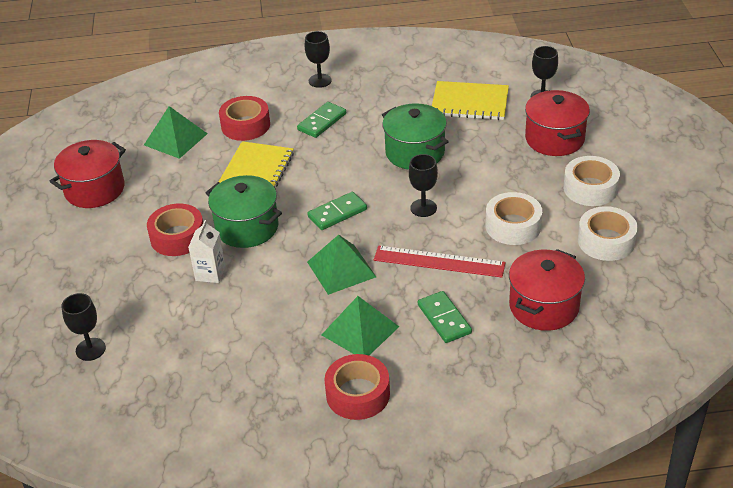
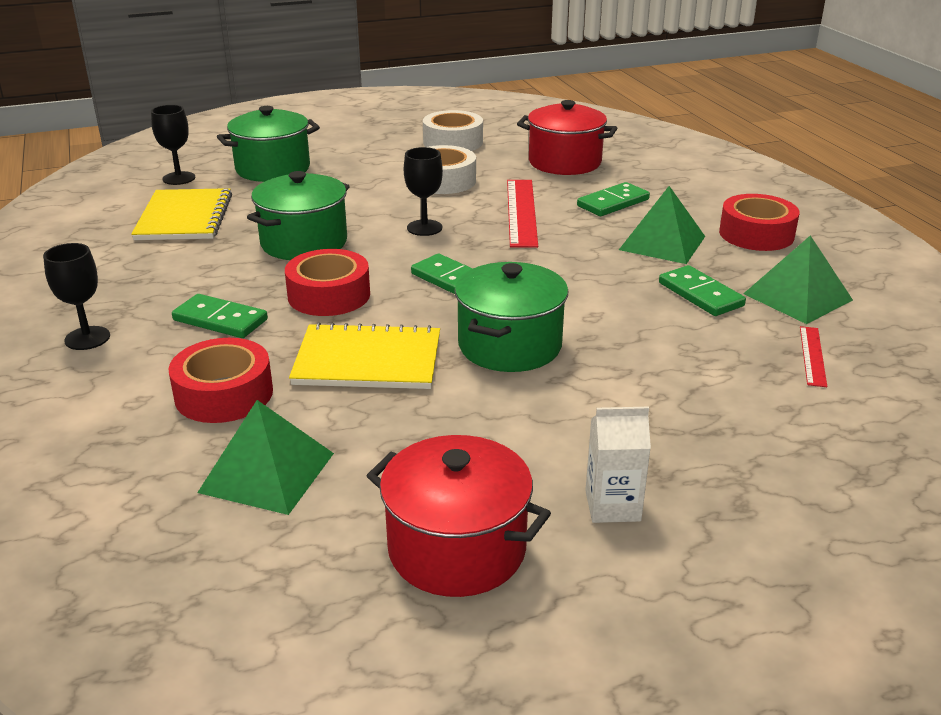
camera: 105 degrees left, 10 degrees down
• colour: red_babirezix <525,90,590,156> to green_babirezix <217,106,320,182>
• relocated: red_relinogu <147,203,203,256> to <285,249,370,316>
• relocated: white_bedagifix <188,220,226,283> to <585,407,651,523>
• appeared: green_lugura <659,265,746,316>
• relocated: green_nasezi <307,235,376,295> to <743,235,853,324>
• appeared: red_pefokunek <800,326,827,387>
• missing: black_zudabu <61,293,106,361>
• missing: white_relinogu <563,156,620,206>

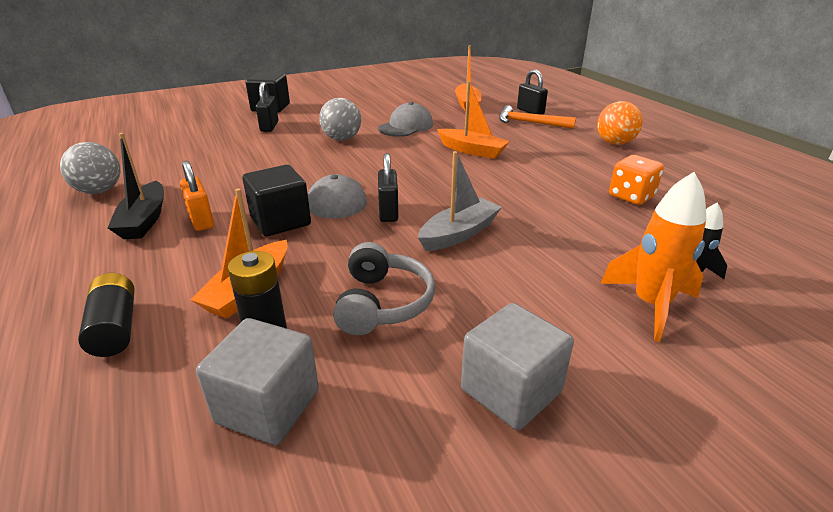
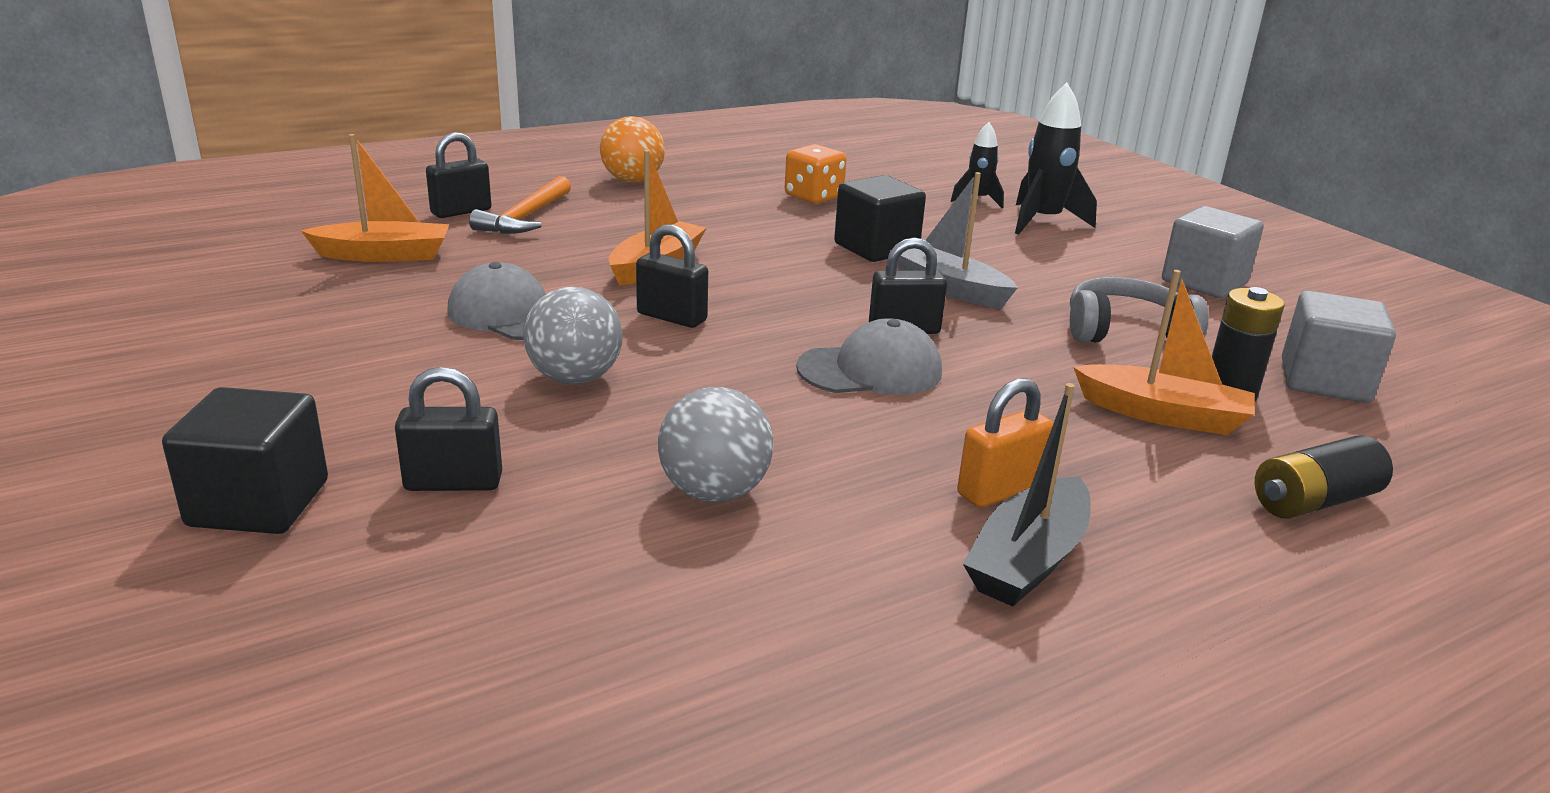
camera: 95 degrees left, 5 degrees down
• appeared: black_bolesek <636,224,708,328>
• relocated: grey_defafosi <60,142,121,194> to <658,387,773,502>
• relocated: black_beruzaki <243,165,311,236> to <834,175,926,262>
• spun: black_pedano <108,133,164,239> = <963,383,1091,606> 135 degrees clockwise
• colour: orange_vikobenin <600,172,706,342> to black_vikobenin <1015,83,1097,235>

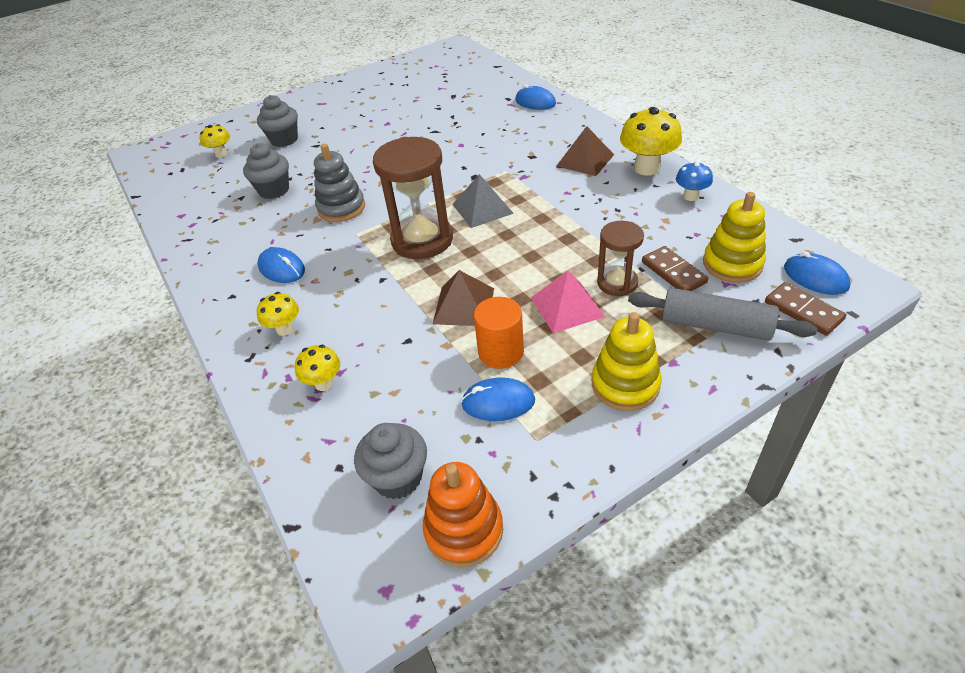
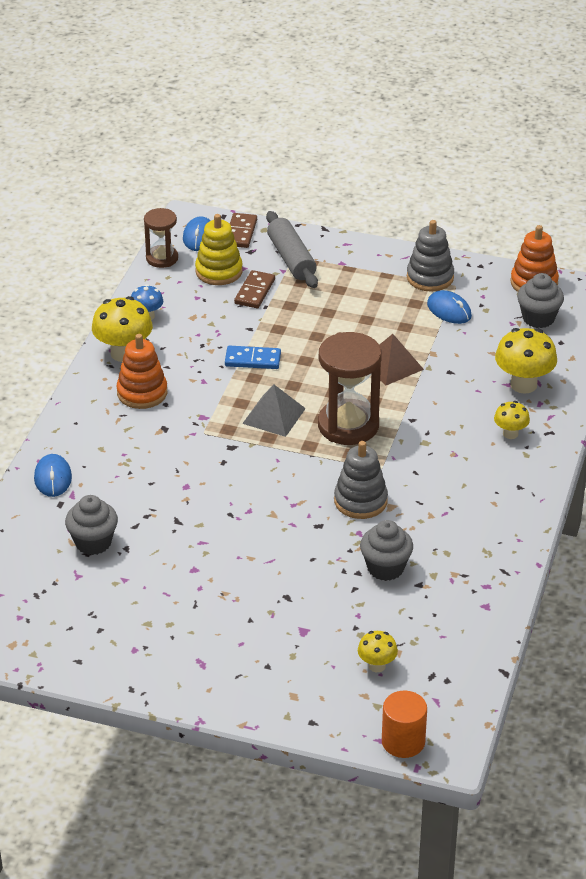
camera: 135 degrees left, 5 degrees down
• relocated: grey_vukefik <257,95,298,147> to <65,495,118,555>
• exchanged: brown_nasezi <557,126,614,176> to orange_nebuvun <116,334,167,409>
• relocated: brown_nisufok <597,221,644,296> to <144,208,178,268>
• appeared: blue_lugura <225,346,281,369>
• relocated: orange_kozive <474,297,524,369> to <382,691,427,758>
• appeared: grey_nebuvun <407,220,454,292>
• size: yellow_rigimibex <295,345,340,391> = <495,328,557,394> x1.78
• missing: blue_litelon <258,247,305,283>
• missing: pink_nasezi <531,271,605,333>
• missing: yellow_nebuvun <592,312,662,411>

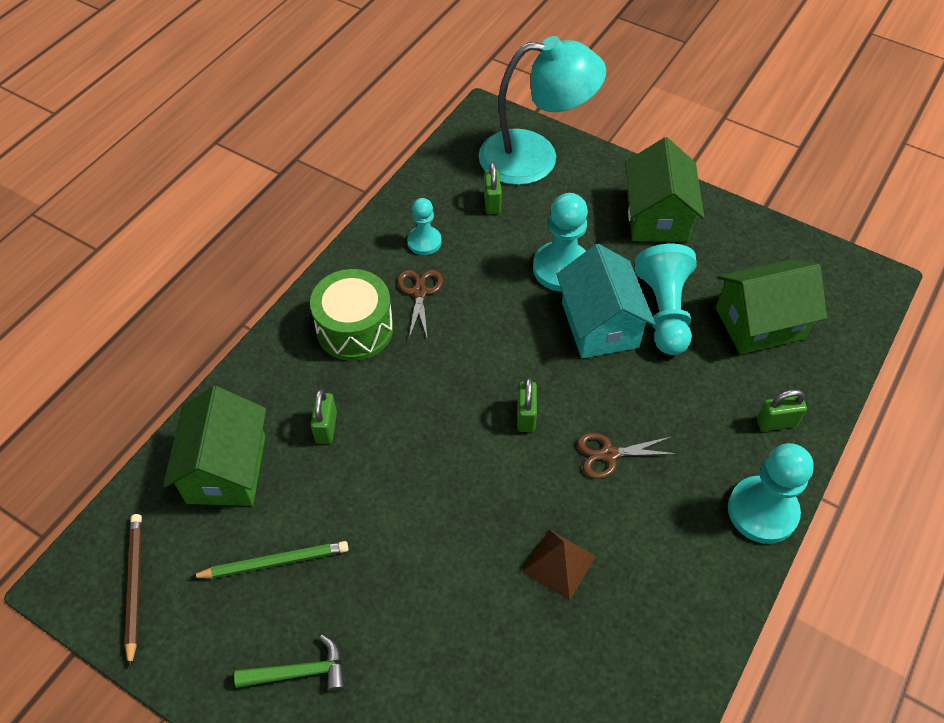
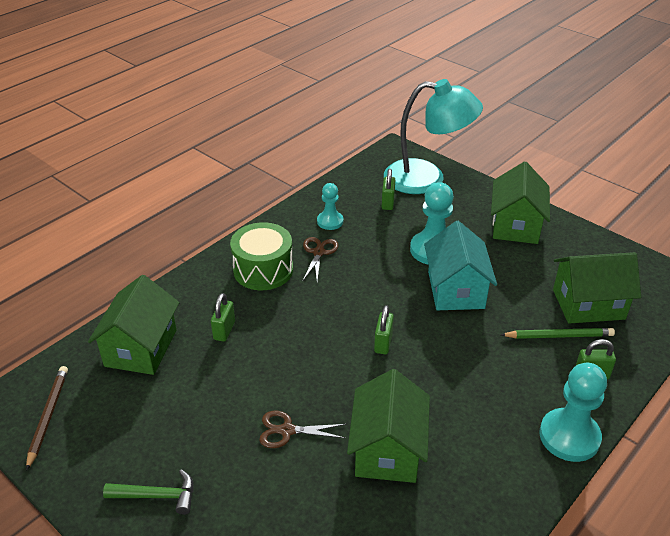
camera: 10 degrees right, 15 degrees down
• relocated: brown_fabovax <577,433,677,479> to <259,411,346,448>
• exchanged: brown_nasezi <522,529,596,600> to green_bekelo <347,369,430,483>
• relocated: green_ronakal <191,541,348,579> to <501,328,615,339>
• missing: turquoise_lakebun <634,244,697,355>

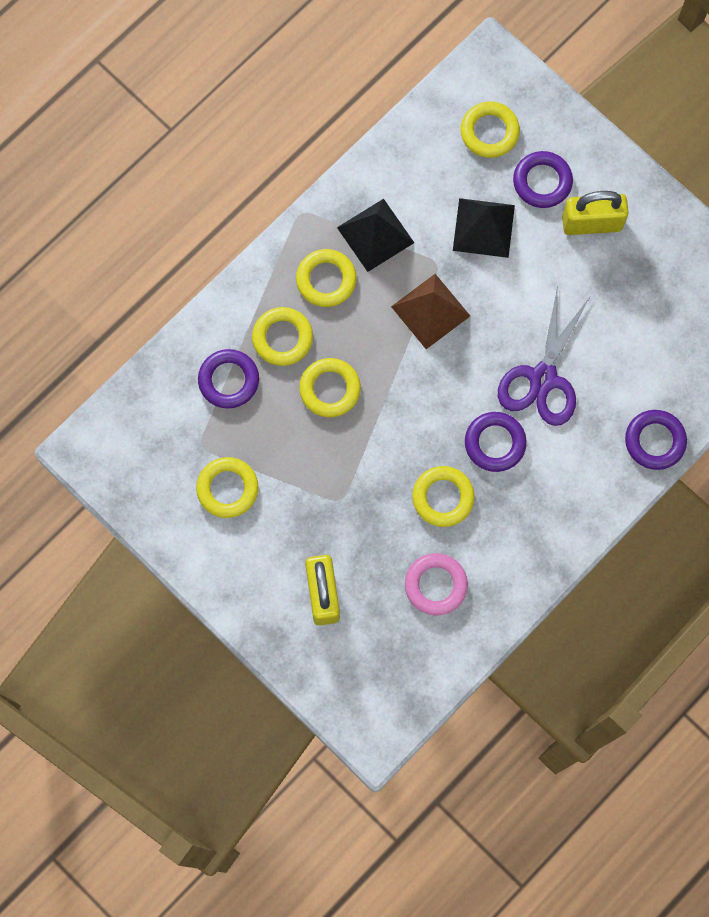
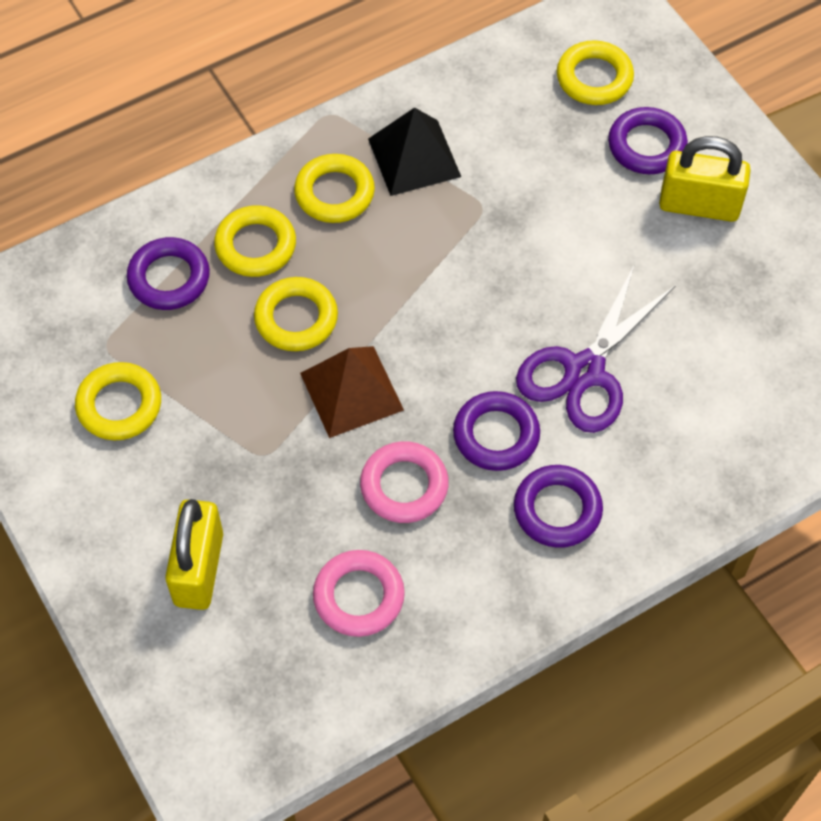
camera: 15 degrees right, 15 degrees down
• relocated: brown_nasezi <391,274,470,349> to <300,346,404,438>
• colour: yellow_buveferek <412,466,475,527> to pink_buveferek <360,441,449,523>
• relocated: purple_buveferek <625,410,687,470> to <514,465,603,548>
• missing: black_nasezi <453,198,515,258>

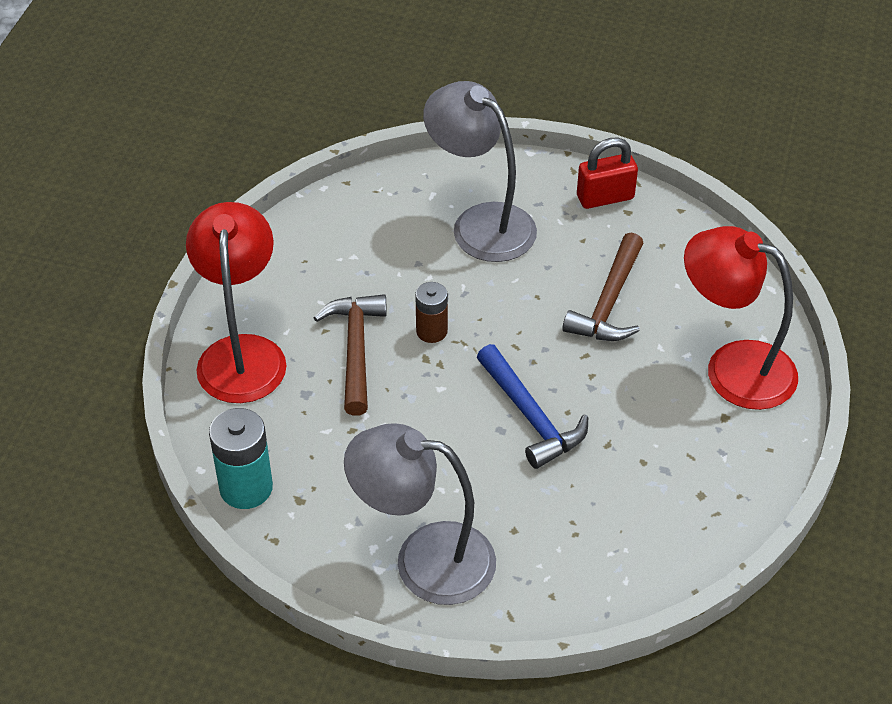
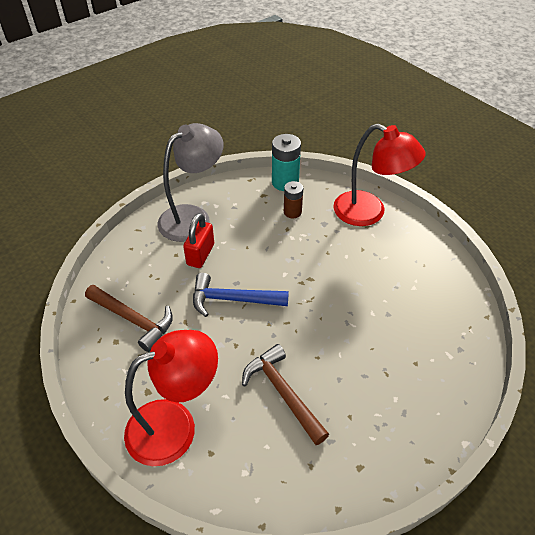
camera: 125 degrees right, 0 degrees up
• relocated: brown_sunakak <314,294,387,416> to <85,285,173,352>
• relocated: red_bolesek <577,138,638,209> to <183,213,214,268>
• relocated: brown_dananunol <415,282,448,343> to <284,181,303,218>
• missing: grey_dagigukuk <423,81,537,262>

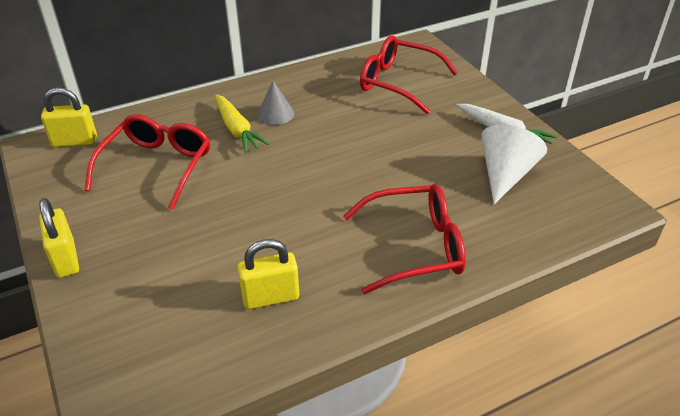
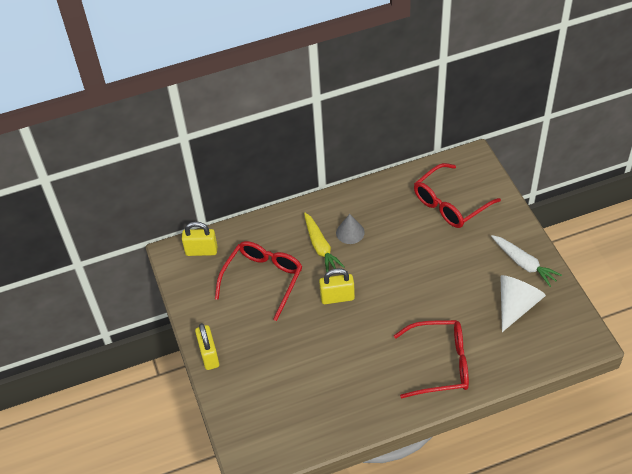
camera: 10 degrees right, 10 degrees up
• relocated: yellow_bolesek <237,239,299,309> to <319,268,355,304>
• spun: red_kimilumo <360,35,458,114> = <414,163,501,228> 75 degrees counterclockwise

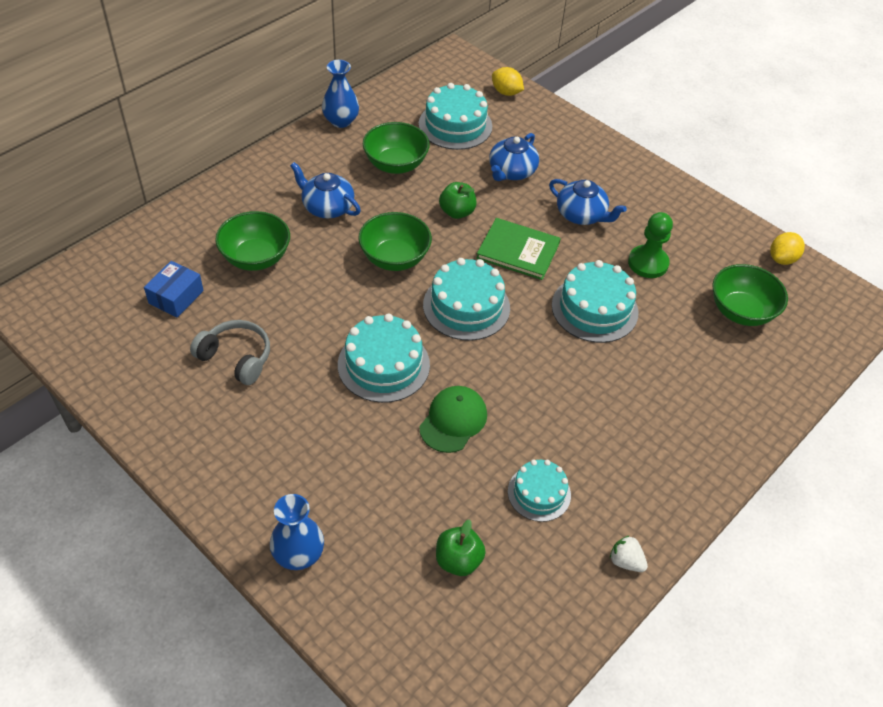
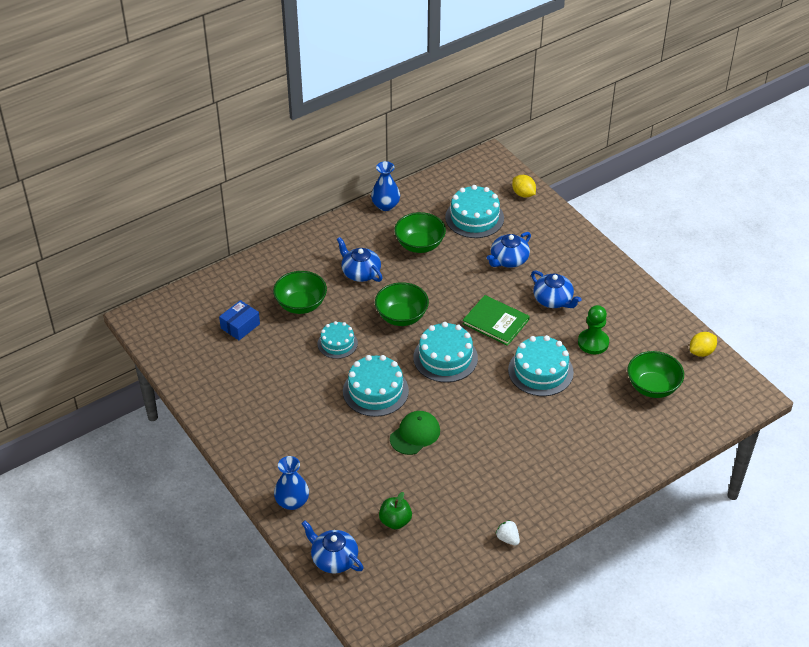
camera: 15 degrees right, 5 degrees down
• appeared: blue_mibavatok <301,521,364,574>
• relocated: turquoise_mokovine <508,459,571,522> to <318,321,358,359>
• missing: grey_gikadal <190,320,270,385>
• missing: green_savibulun <439,182,476,219>

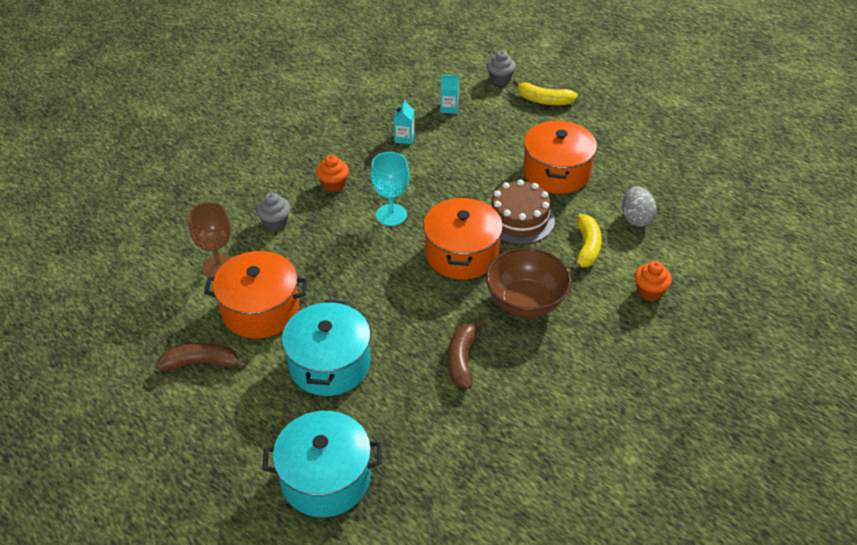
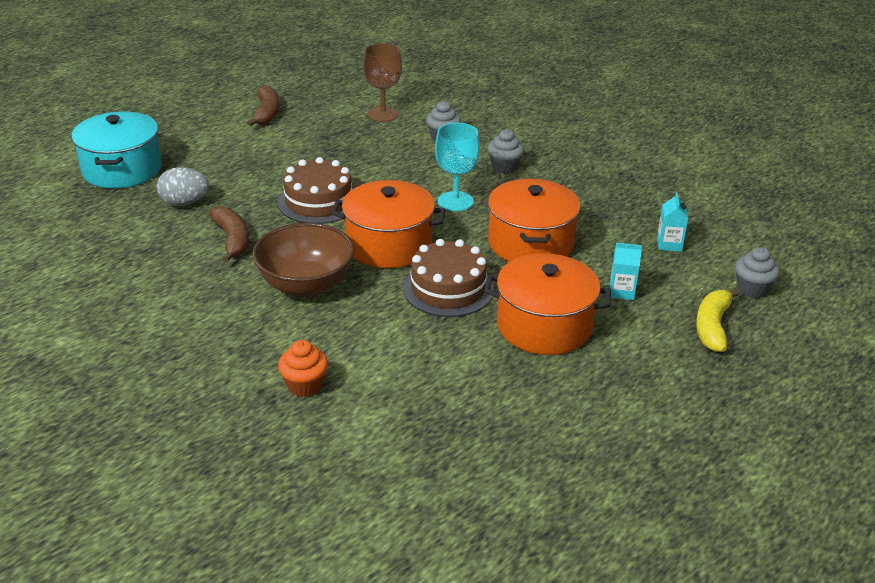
camera: 90 degrees right, 10 degrees down
• relocated: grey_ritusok <622,186,657,227> to <157,167,209,206>
• spun: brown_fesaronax <448,319,484,389> = <209,206,249,263> 60 degrees clockwise
• appeared: brown_mokovine <278,157,353,224>
• colour: orange_vukefik <316,155,349,193> to grey_vukefik <487,129,524,174>
• relocated: orange_babirezix <204,251,308,339> to <488,179,581,262>
• relocated: turquoise_bedagifix <394,100,415,144> to <610,243,642,300>
• missing: turquoise_babirezix <282,300,371,396>
• missing: yellow_fesaronax <570,214,602,272>

